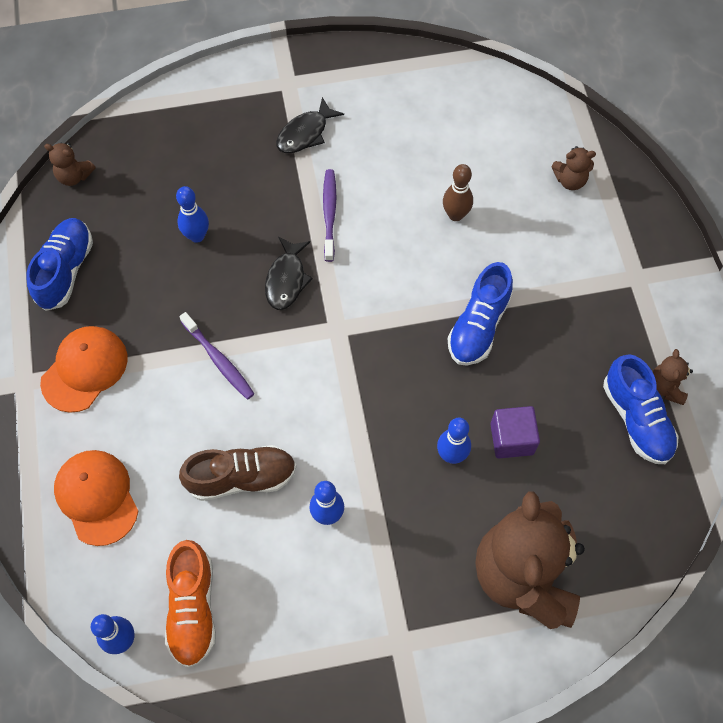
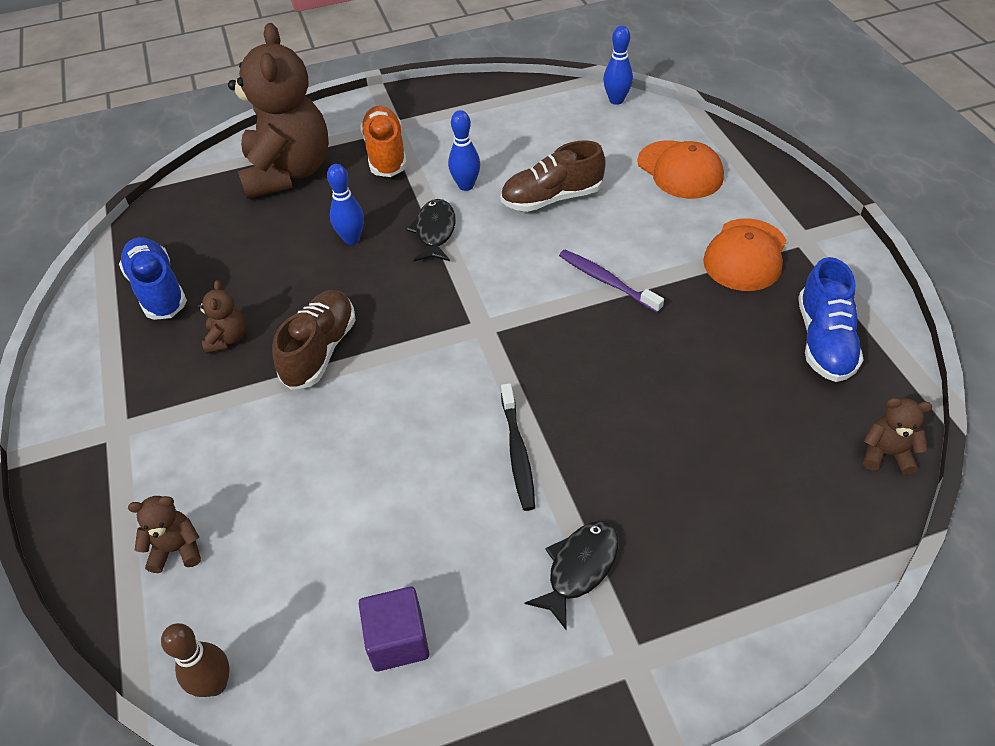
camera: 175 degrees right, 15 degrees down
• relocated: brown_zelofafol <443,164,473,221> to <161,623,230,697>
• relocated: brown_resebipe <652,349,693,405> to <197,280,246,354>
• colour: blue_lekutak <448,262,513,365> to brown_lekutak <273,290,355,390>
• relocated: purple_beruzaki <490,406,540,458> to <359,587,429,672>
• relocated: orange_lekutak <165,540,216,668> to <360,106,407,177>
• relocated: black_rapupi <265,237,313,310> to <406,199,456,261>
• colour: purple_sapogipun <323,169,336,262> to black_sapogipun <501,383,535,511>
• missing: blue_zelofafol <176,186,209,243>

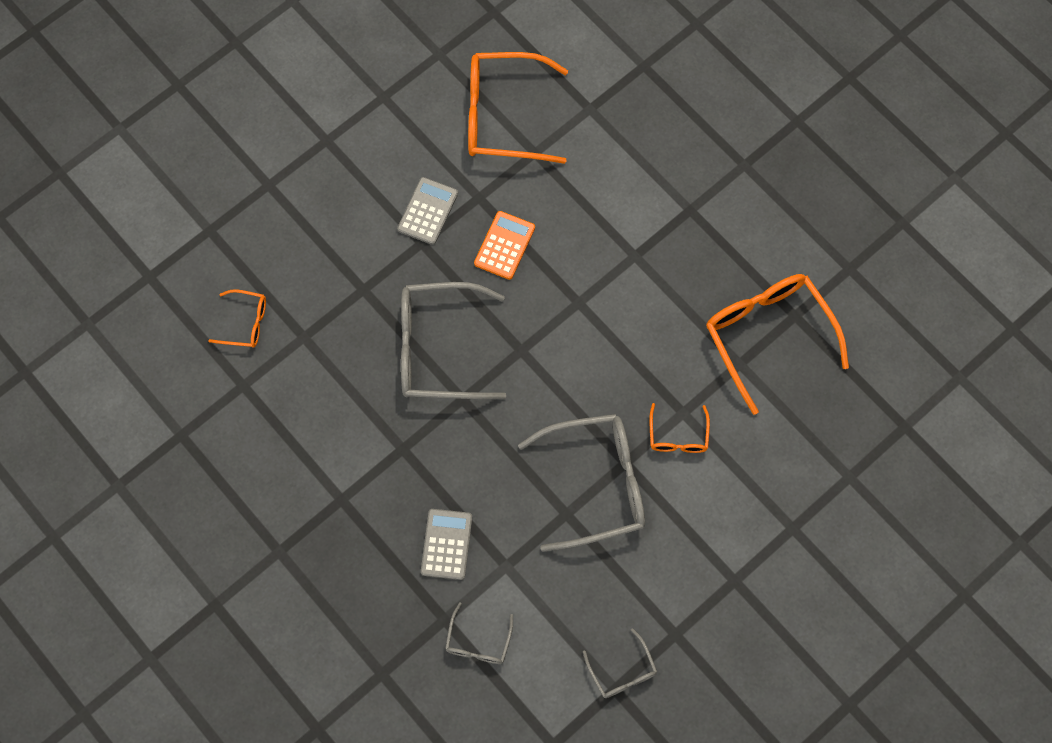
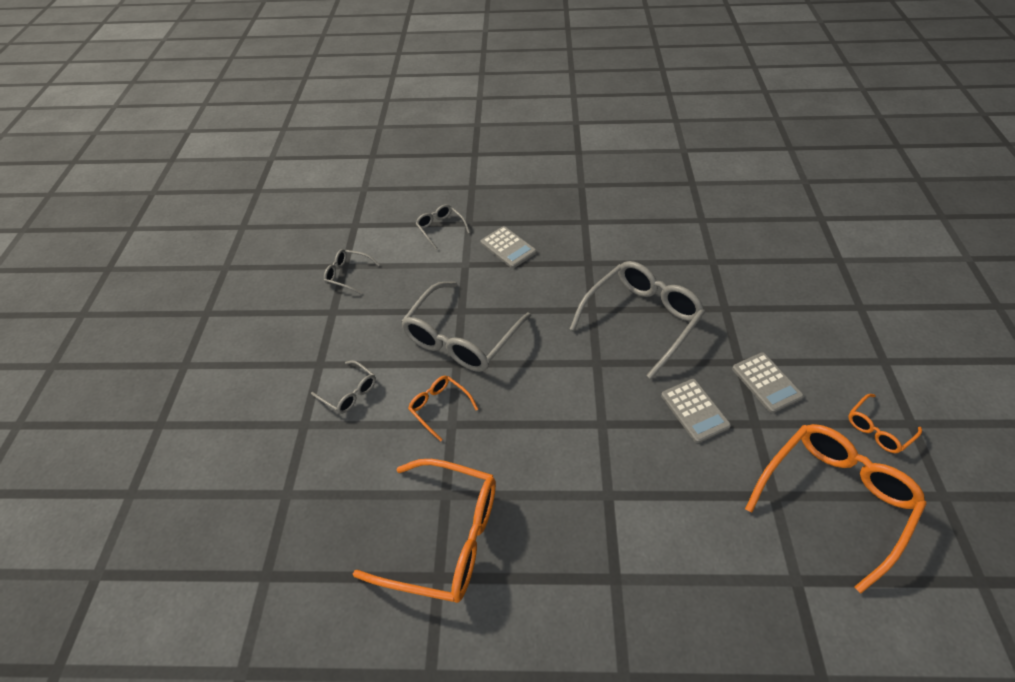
camera: 135 degrees right, 20 degrees down
• appeared: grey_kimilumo <311,360,376,414>
• colour: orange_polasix <474,211,535,280> to grey_polasix <661,379,731,443>
• relocated: orange_kimilumo <208,289,266,348> to <848,394,922,453>

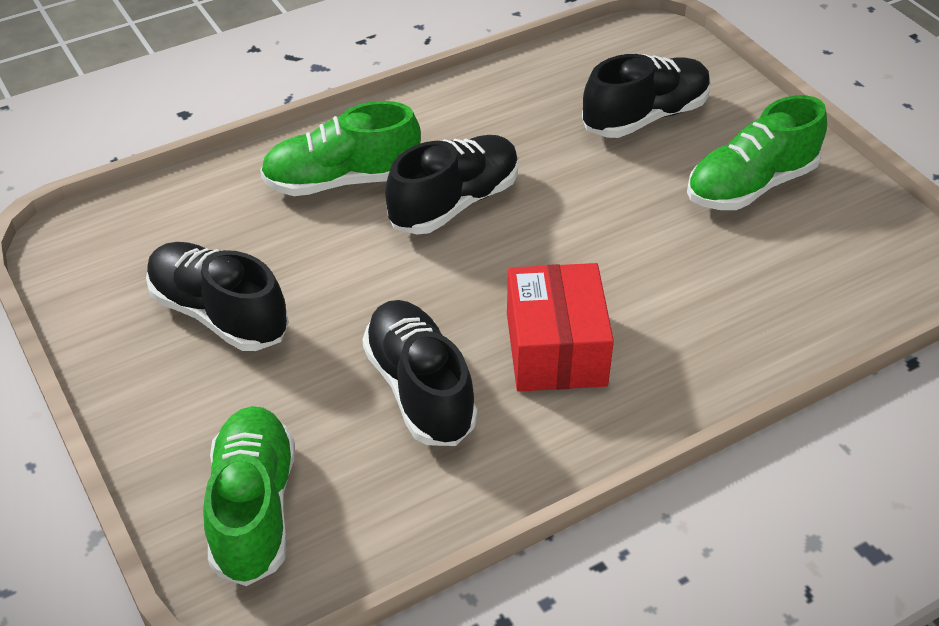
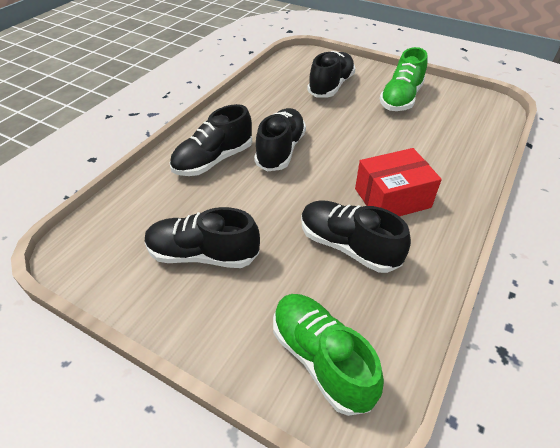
camera: 30 degrees left, 0 degrees up
• colour: green_lekutak <260,101,421,196> to black_lekutak <170,104,252,176>
• spun: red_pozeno <507,263,614,392> = <355,148,442,216> 75 degrees counterclockwise

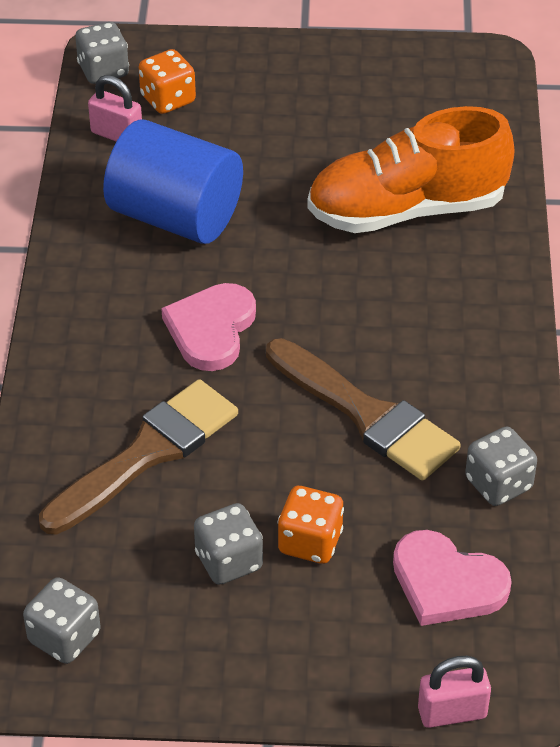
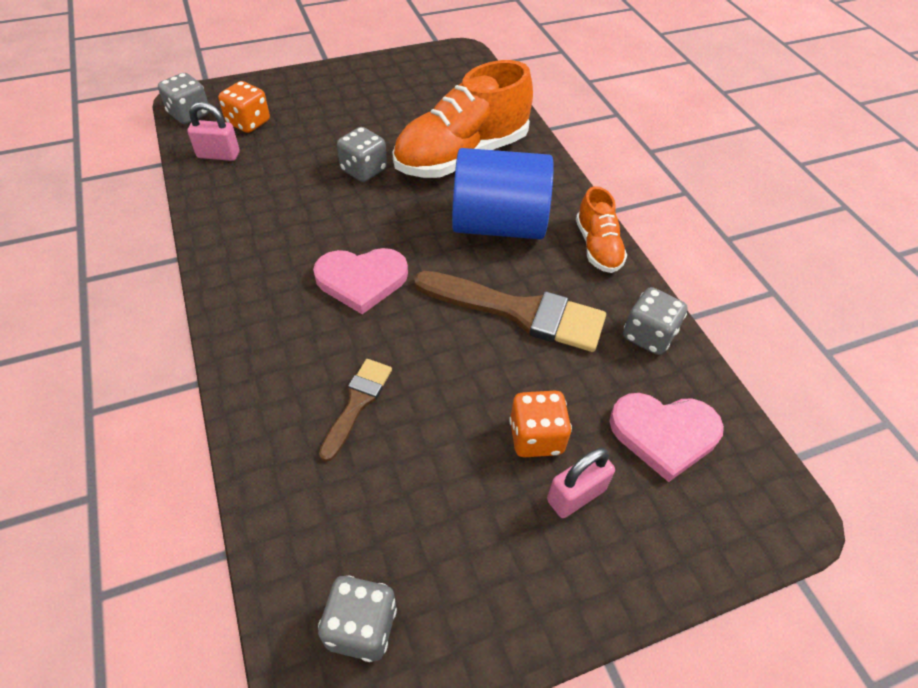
camera: 25 degrees left, 5 degrees up
• spun: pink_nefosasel <161,283,256,371> = <313,248,408,314> 90 degrees counterclockwise
• size: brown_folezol <39,379,238,535> = <319,359,392,462> x0.55
• relocated: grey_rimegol <194,503,263,584> to <337,127,387,182>
• relocated: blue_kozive <103,120,243,244> to <452,148,554,239>
• relocated: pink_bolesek <418,656,491,728> to <547,448,615,518>
• appeared: orange_lekutak <576,186,627,273>

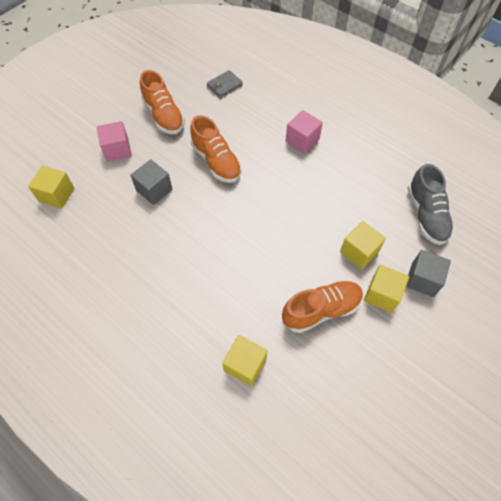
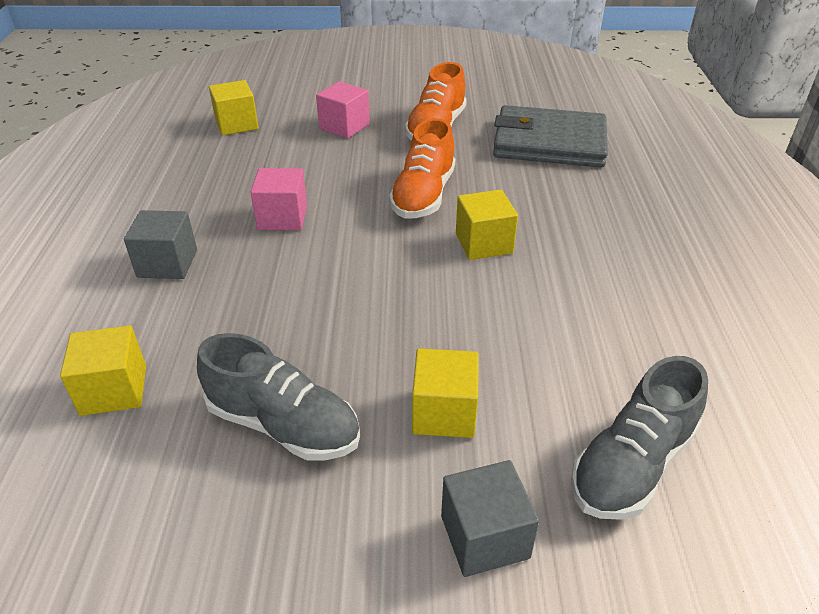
camera: 50 degrees right, 20 degrees down
• relocated: grey_beruzaki <130,159,172,205> to <124,210,197,279>
• colour: orange_lekutak <282,280,363,333> to grey_lekutak <197,333,360,460>
• relocated: pink_beruzaki <286,110,323,154> to <250,168,307,230>
• relocated: yellow_beruzaki <364,265,409,313> to <456,190,518,260>
• size: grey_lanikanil <207,70,243,98> = <493,105,608,167> x2.21

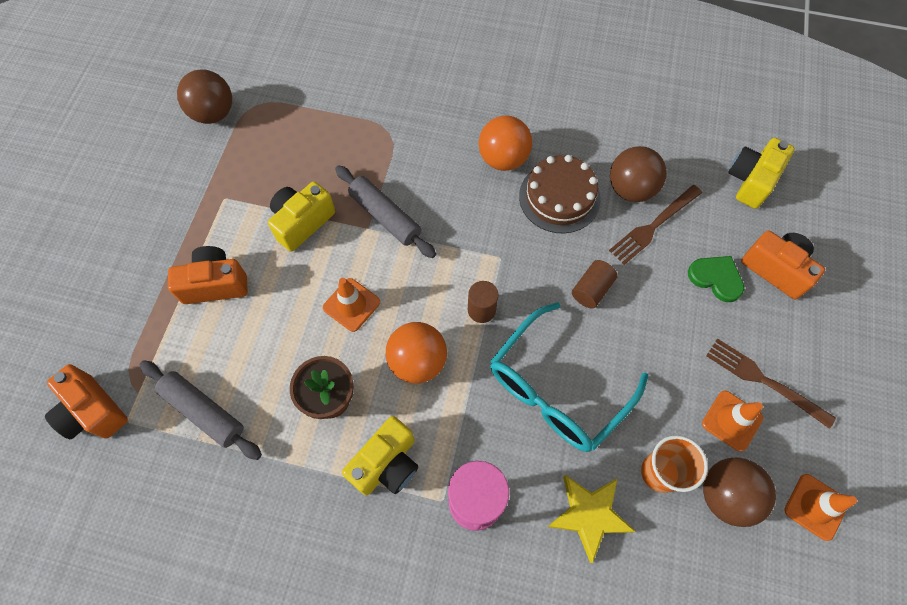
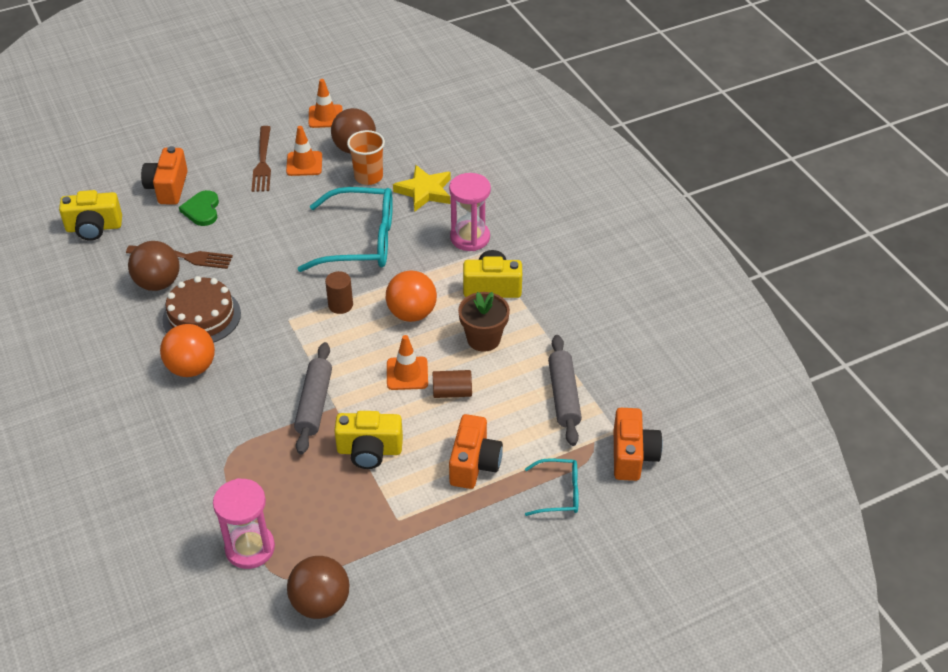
camera: 130 degrees left, 20 degrees down
• appeared: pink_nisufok <213,478,275,569>
• relocated: brown_kozive <572,260,618,309> to <433,370,472,398>
• spun: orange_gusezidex <168,246,248,304> = <449,414,503,489> 120 degrees counterclockwise
• appeared: turquoise_kimilumo <525,458,579,516>

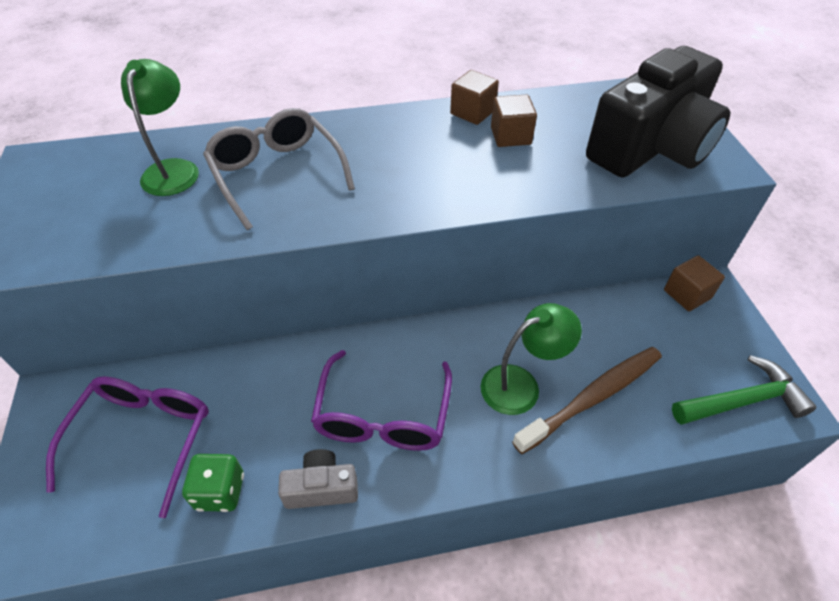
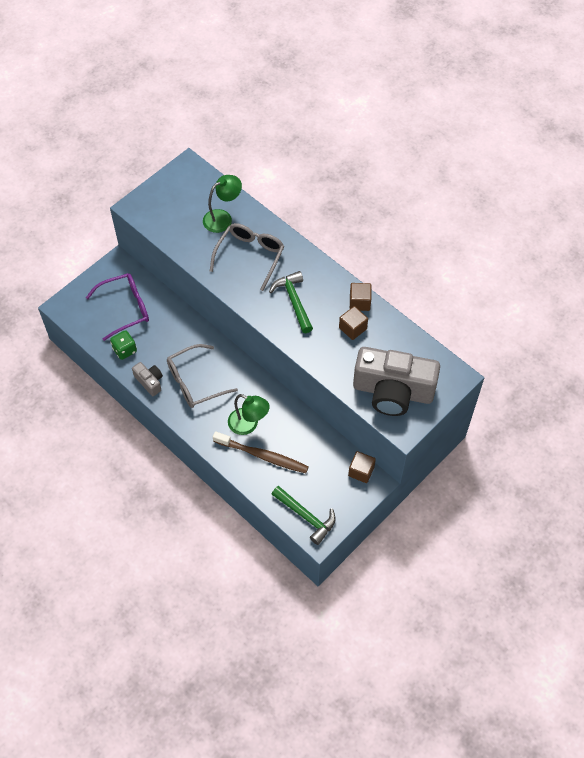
camera: 55 degrees right, 10 degrees up
• colour: purple_kimilumo <311,350,452,451> to grey_kimilumo <167,344,238,408>
• appeared: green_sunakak <269,271,313,333>
• colour: black_gusezidex <586,46,730,177> to grey_gusezidex <353,347,440,416>

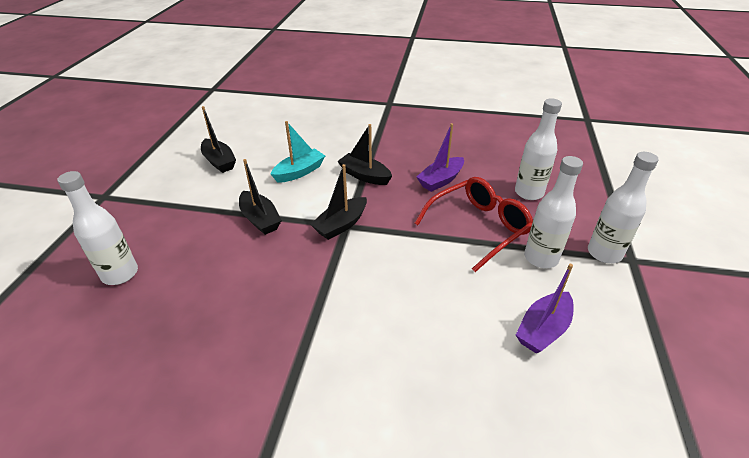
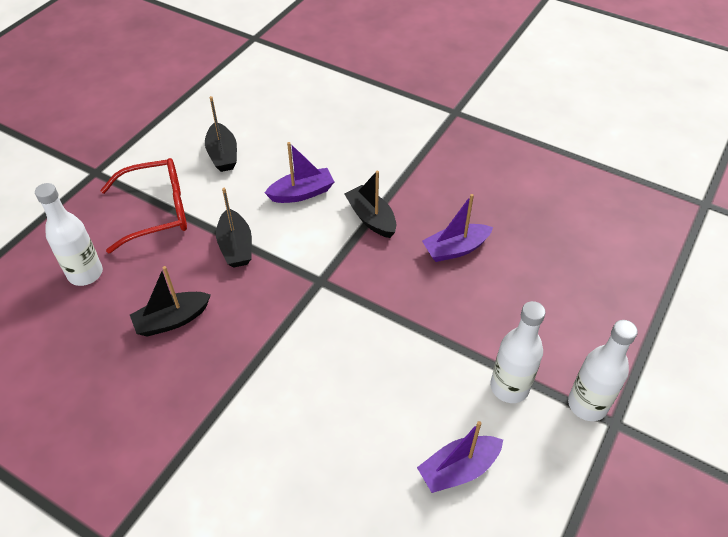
camera: 20 degrees right, 10 degrees up
• relocated: red_kimilumo <415,177,533,272> to <100,158,187,253>
• relocated: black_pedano <310,164,367,240> to <130,266,211,337>
• colour: turquoise_pedano <271,121,325,183> to purple_pedano <265,142,334,203>
• missing: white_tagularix <515,99,562,200>

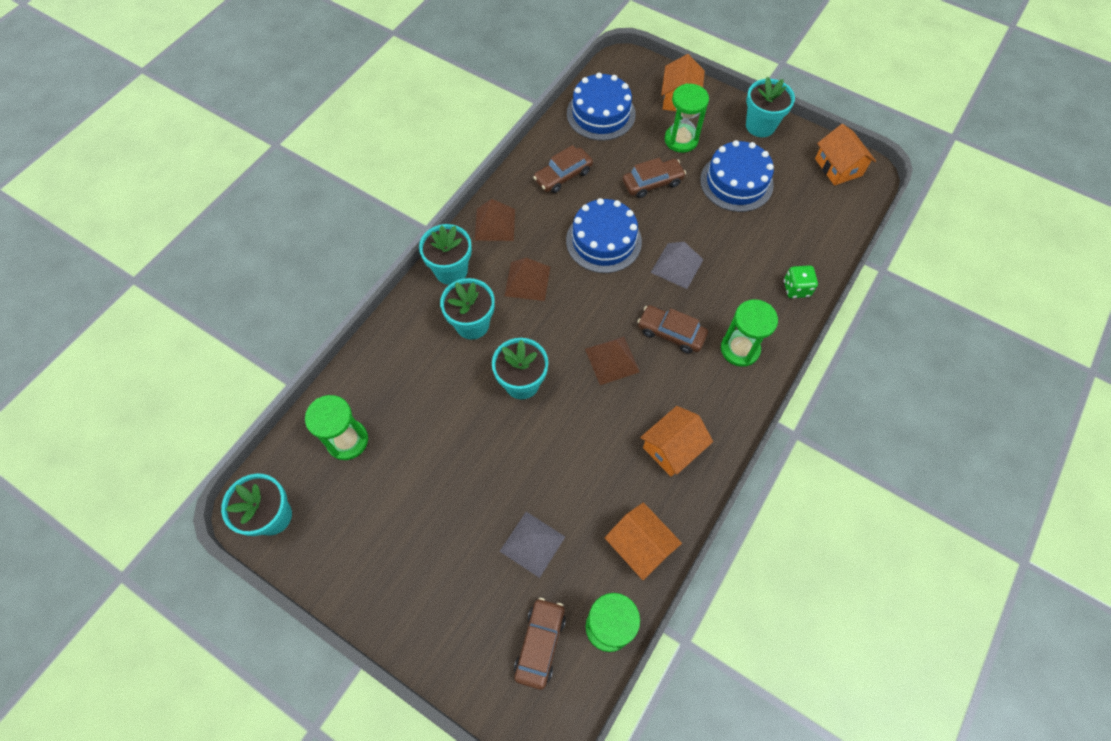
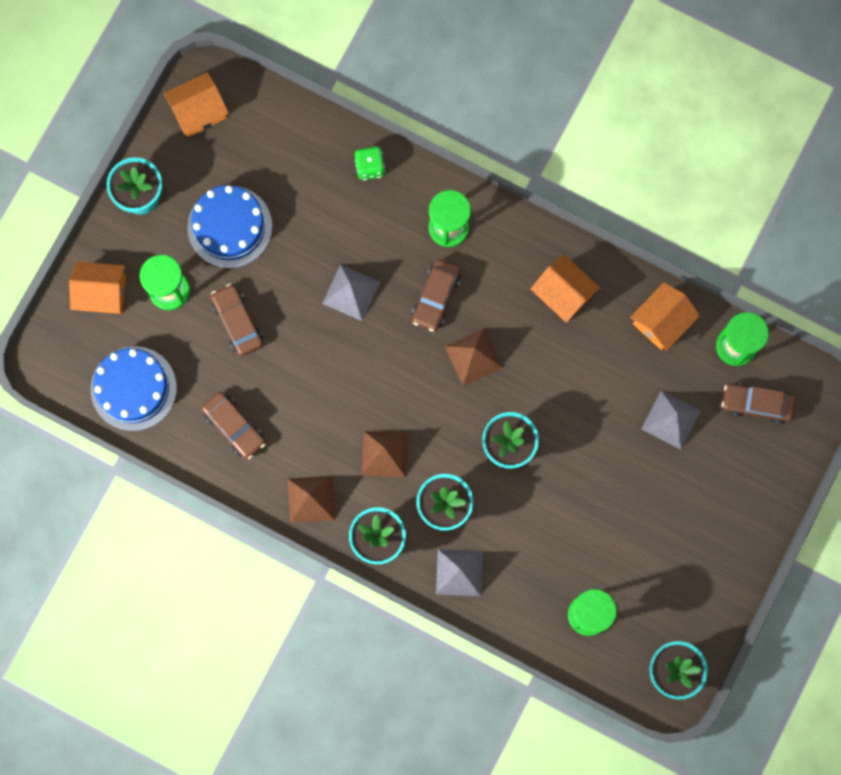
camera: 95 degrees left, 15 degrees up
• appeared: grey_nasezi <436,549,483,596>
• missing: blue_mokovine <566,198,642,273>

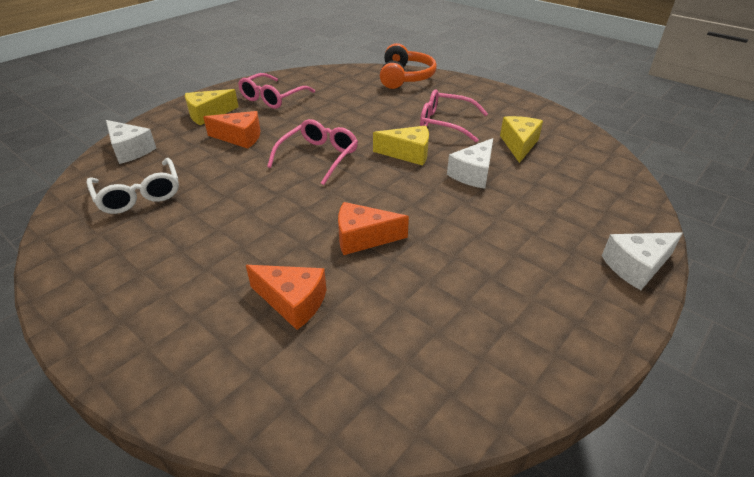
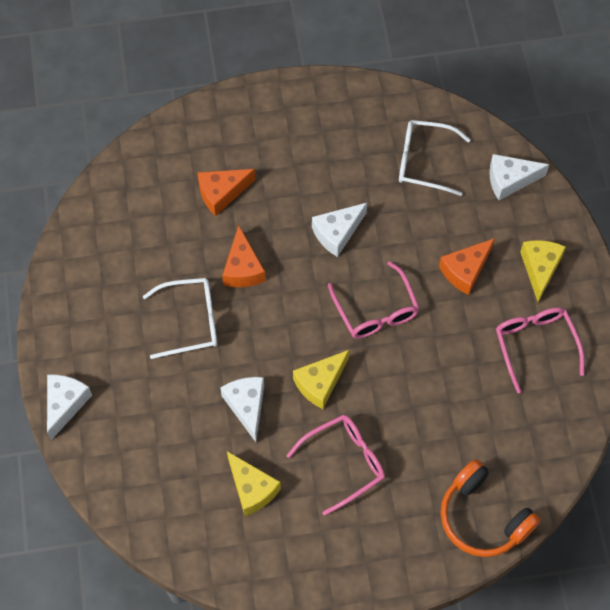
camera: 130 degrees right, 25 degrees up
• appeared: white_kimilumo <143,278,218,359>
• spun: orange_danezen <338,202,409,255> = <222,225,266,287> 135 degrees clockwise
• appeared: white_danezen <312,203,367,257>

